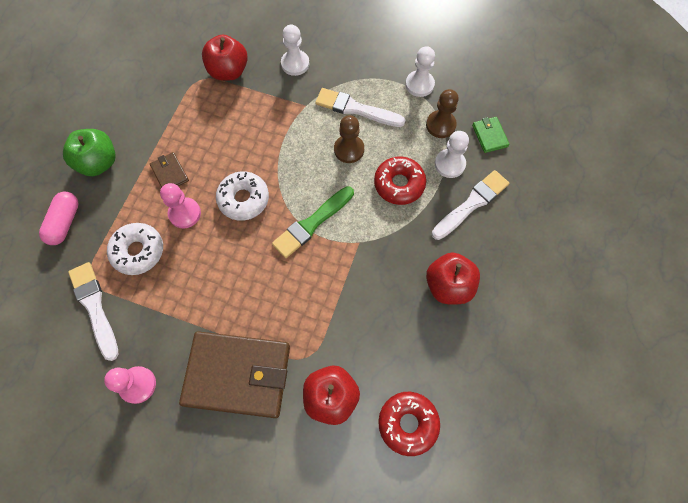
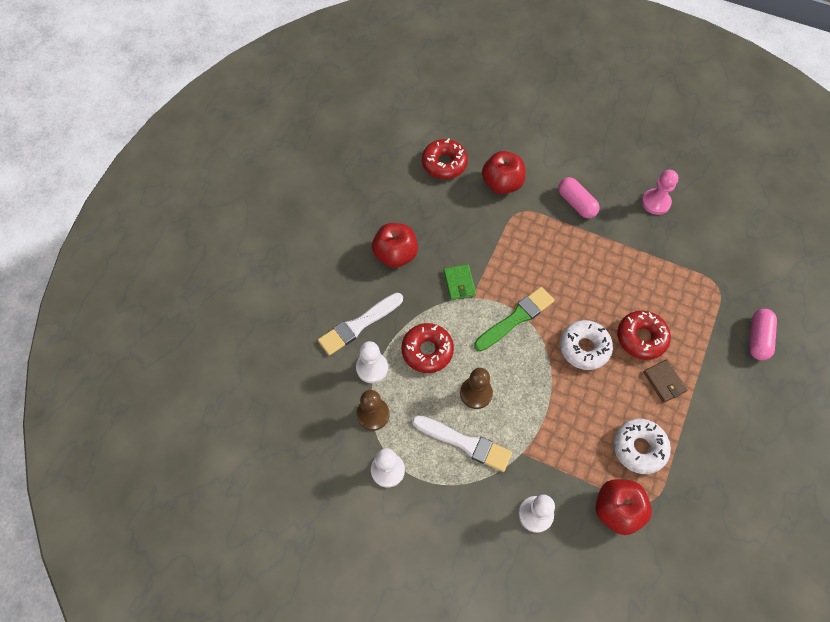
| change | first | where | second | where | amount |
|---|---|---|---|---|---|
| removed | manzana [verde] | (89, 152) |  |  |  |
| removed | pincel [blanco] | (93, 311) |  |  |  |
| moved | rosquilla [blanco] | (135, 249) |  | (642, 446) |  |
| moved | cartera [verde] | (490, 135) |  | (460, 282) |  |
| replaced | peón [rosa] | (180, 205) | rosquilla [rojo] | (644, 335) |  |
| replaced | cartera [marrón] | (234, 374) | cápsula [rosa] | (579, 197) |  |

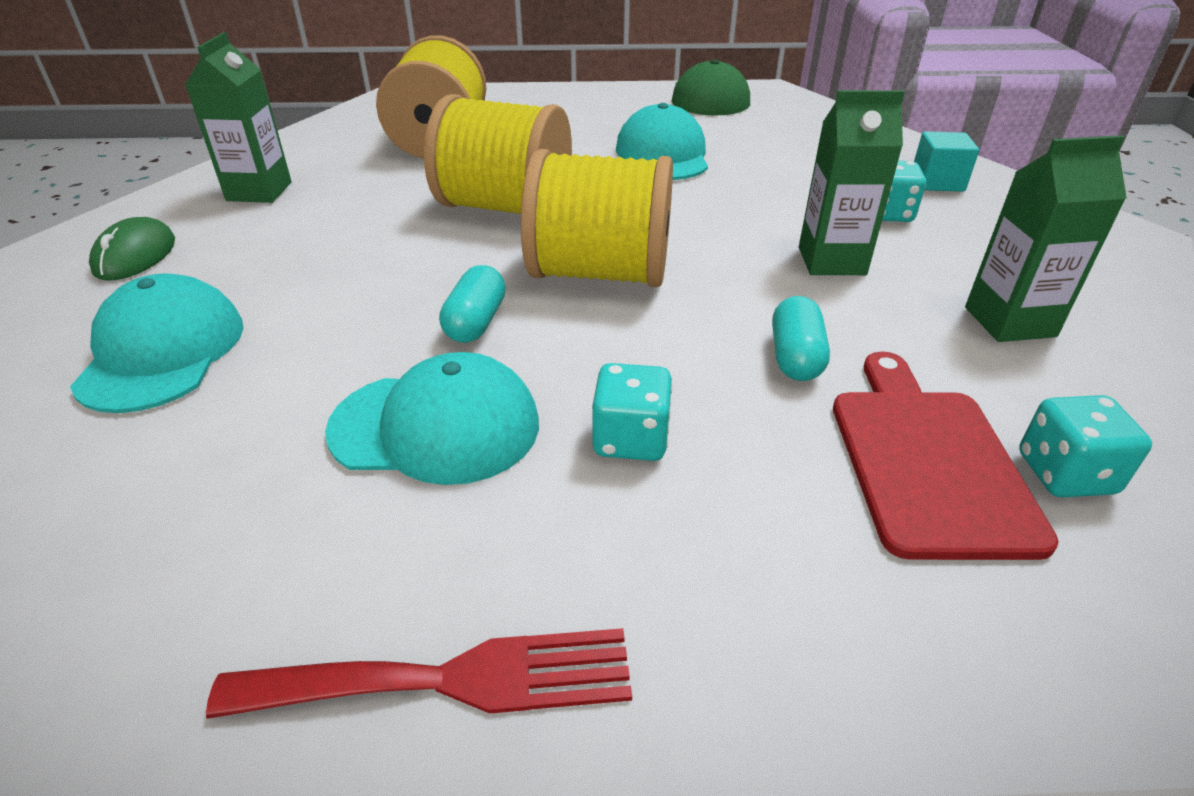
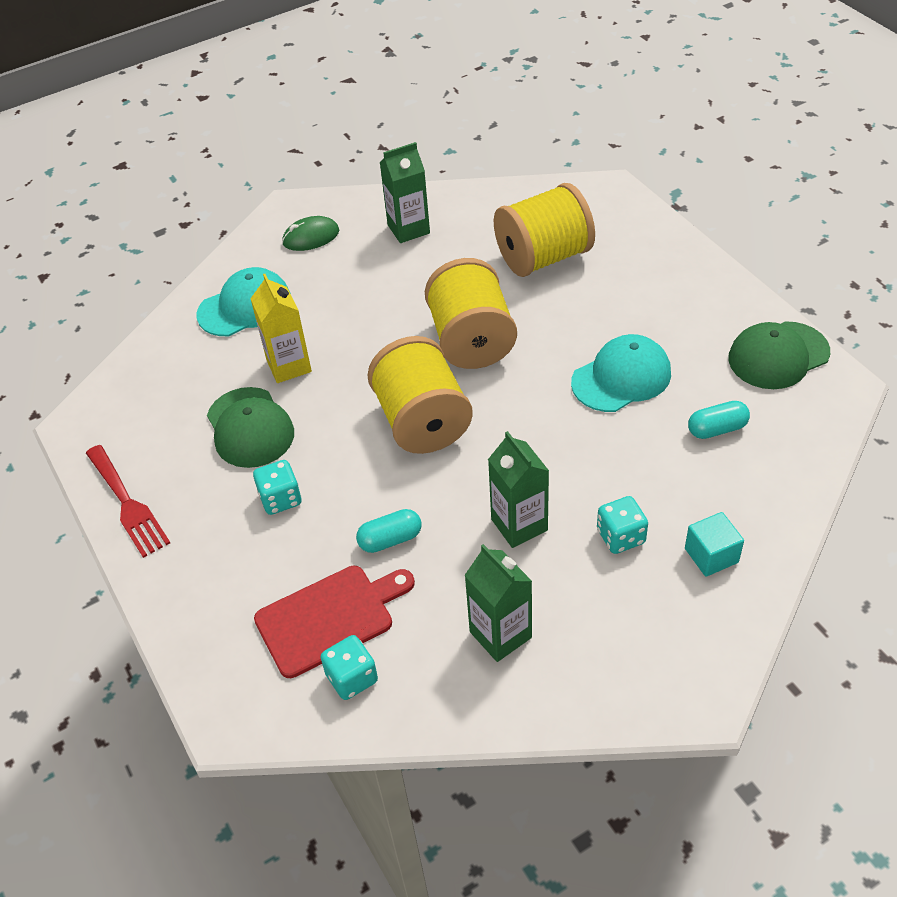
| change | first | where | second | where | amount |
|---|---|---|---|---|---|
| added |  |  | cartón de leche [amarillo] | (281, 328) |  |
| moved | cápsula [turquesa] | (472, 304) |  | (719, 420) |  |
| recoloured | gorra [turquesa] | (432, 418) | gorra [verde] | (250, 427) |  |

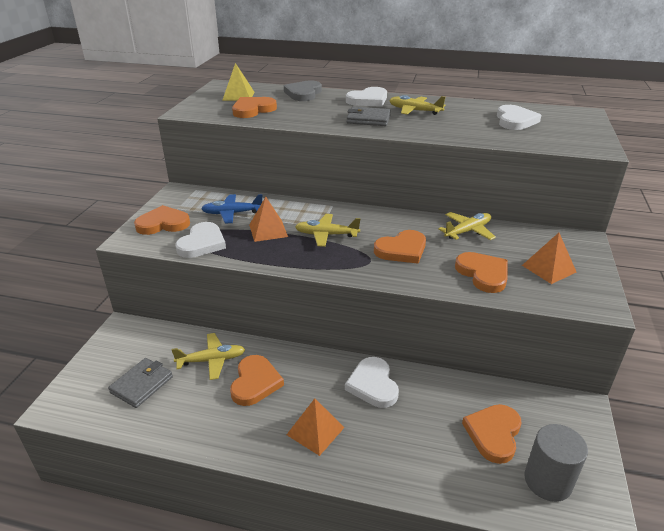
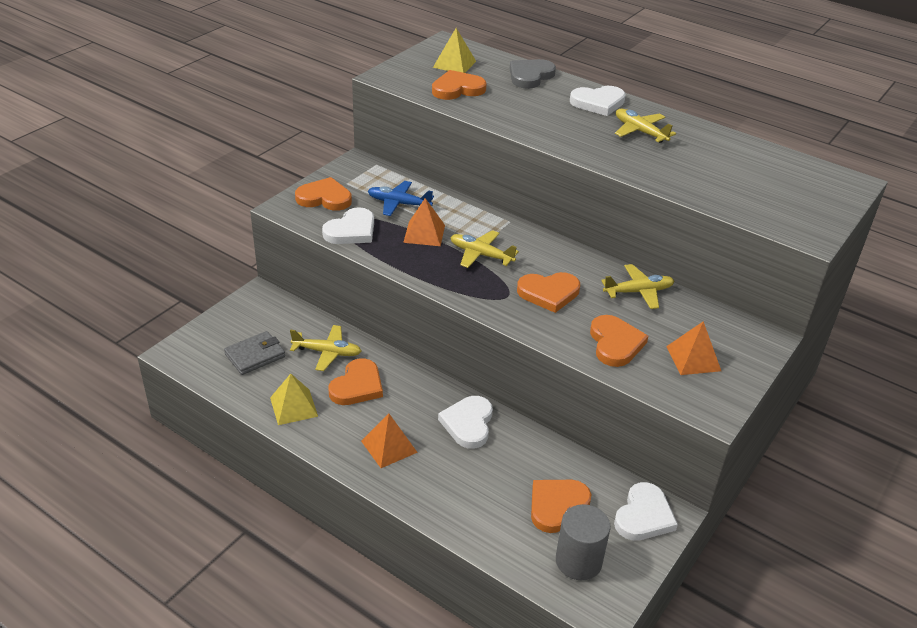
| change | first | where | second | where | amount |
|---|---|---|---|---|---|
| removed | cartera [gris] | (369, 116) |  |  |  |
| added |  |  | pirámide [amarillo] | (294, 399) |  |
| moved | corazón [blanco] | (519, 117) |  | (646, 511) |  |

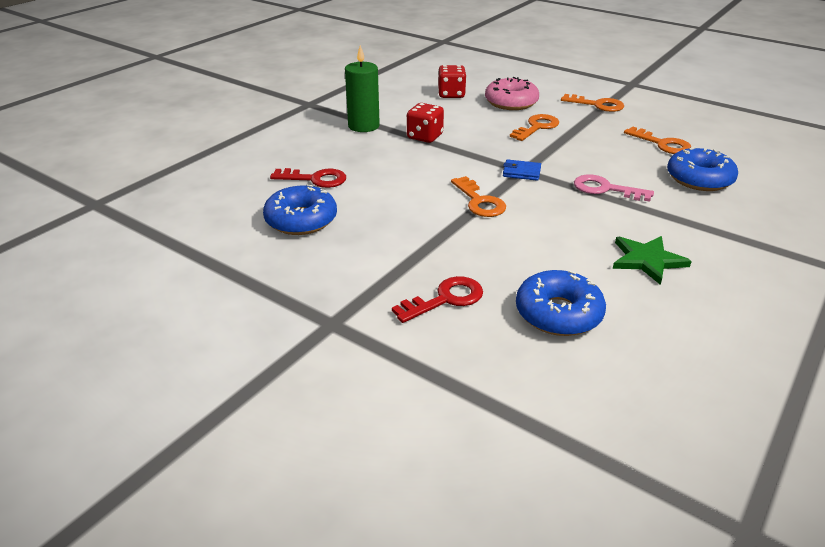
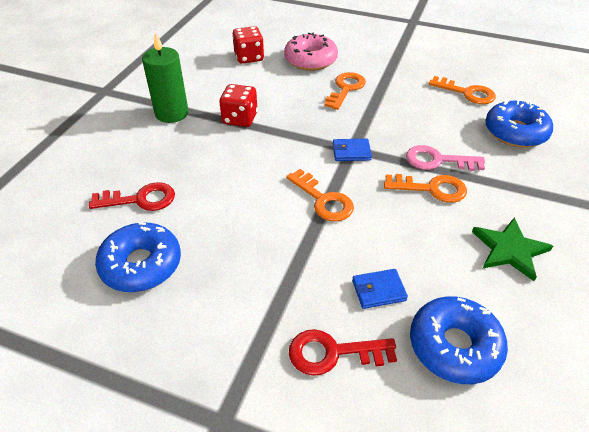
| change | first | where | second | where | amount |
|---|---|---|---|---|---|
| added |  |  | cartera [azul] | (380, 289) |  |
| moved | llave [naranja] | (592, 103) |  | (425, 188) |  |
| turned | llave [rojo] | (437, 299) |  | (343, 352) | 135 degrees counterclockwise |

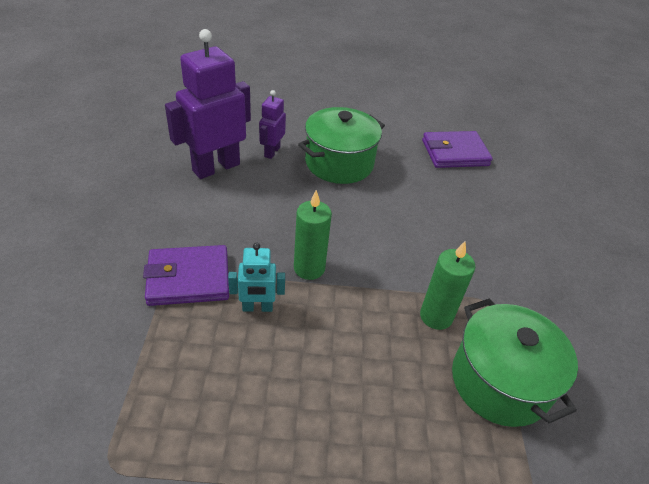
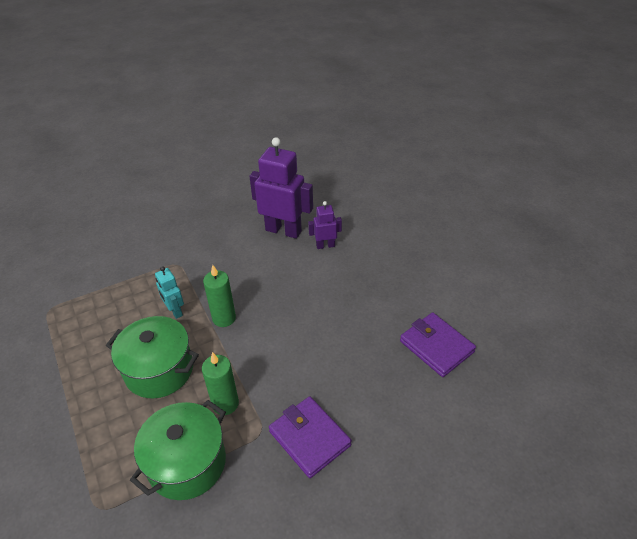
| change | first | where | second | where | amount |
|---|---|---|---|---|---|
| moved | cartera [morado] | (186, 275) |  | (310, 437) |  |
| moved | olla [verde] | (341, 145) |  | (152, 357) |  |

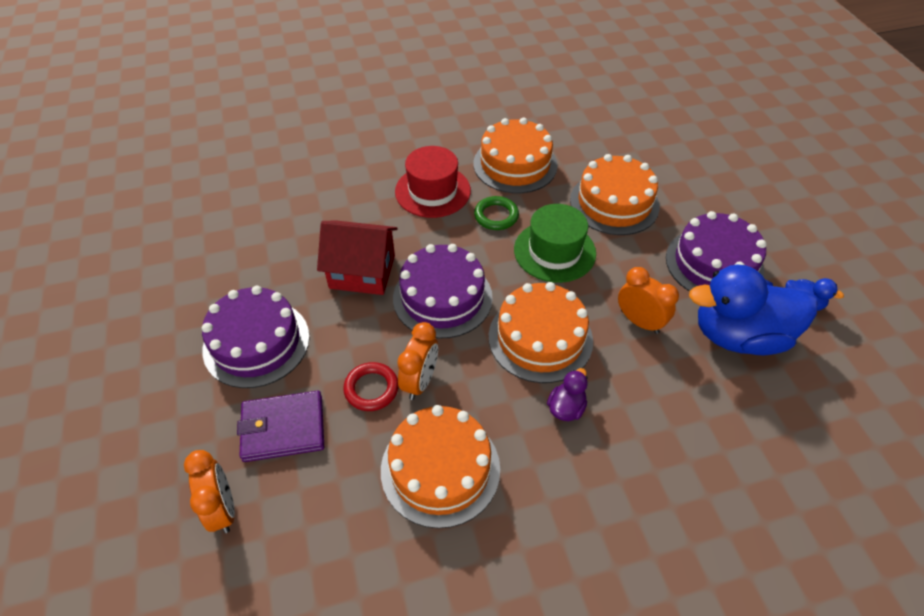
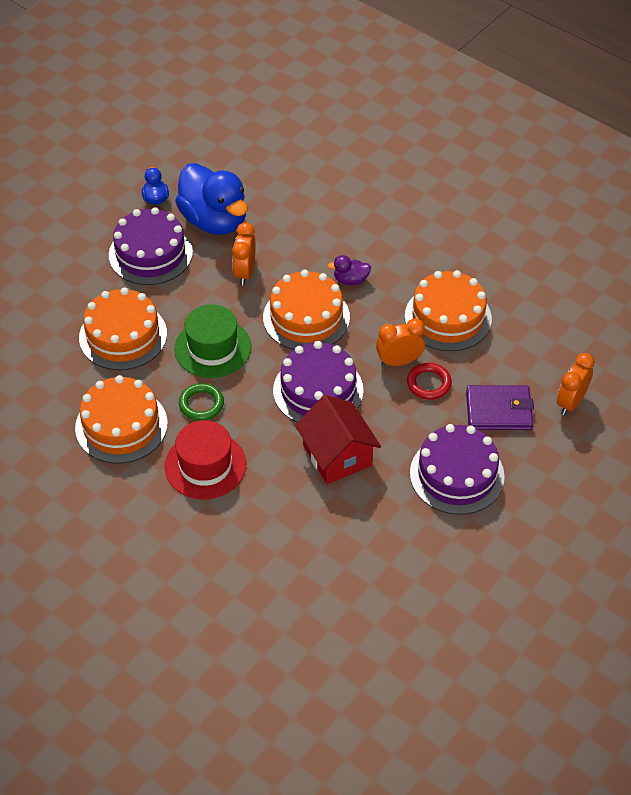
| change | first | where | second | where | amount |
|---|---|---|---|---|---|
| turned | cartera [morado] | (280, 426) |  | (500, 407) | 45 degrees counterclockwise |

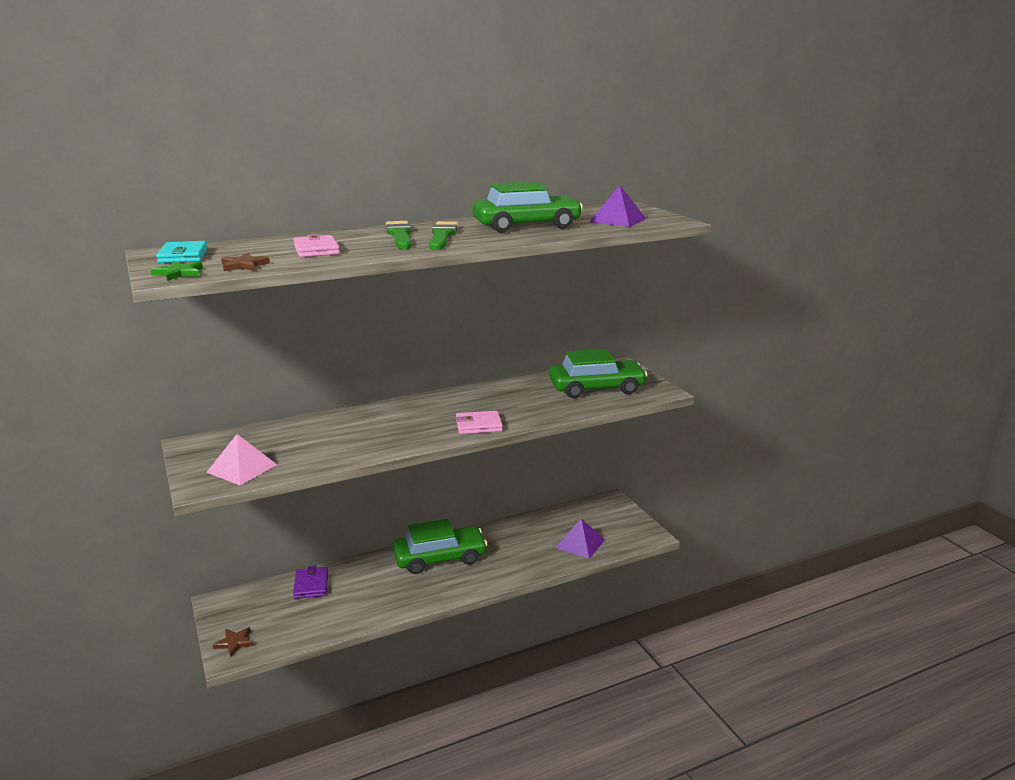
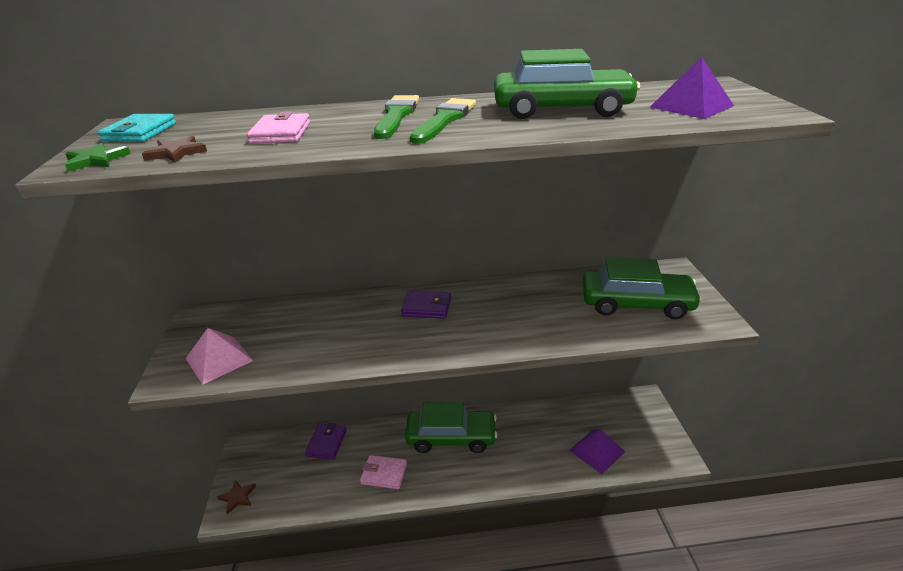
| change | first | where | second | where | amount |
|---|---|---|---|---|---|
| added |  |  | cartera [morado] | (426, 304) |  |
| moved | cartera [rosa] | (479, 422) |  | (383, 472) |  |

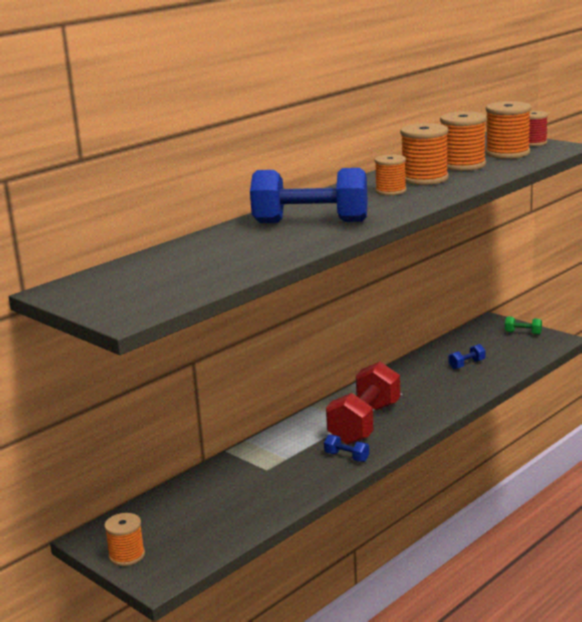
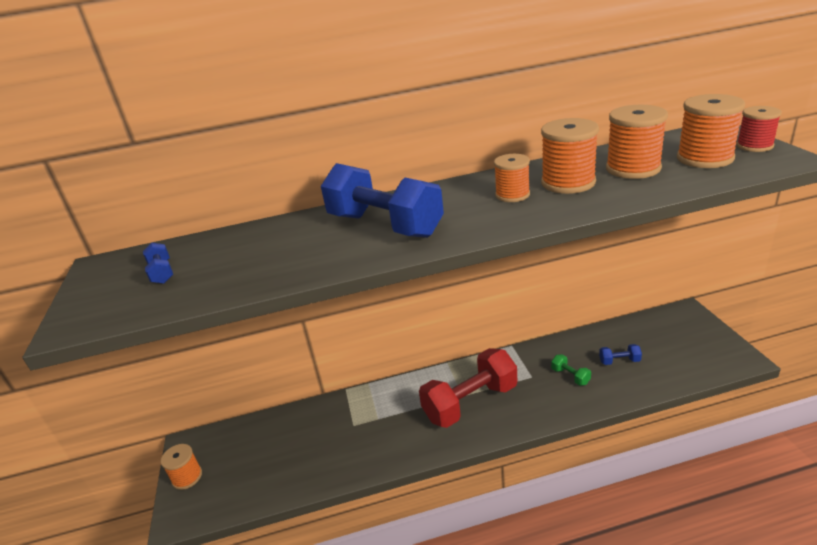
| change | first | where | second | where | amount |
|---|---|---|---|---|---|
| moved | mancuerna [azul] | (346, 448) |  | (158, 263) |  |
| moved | mancuerna [verde] | (523, 325) |  | (571, 370) |  |

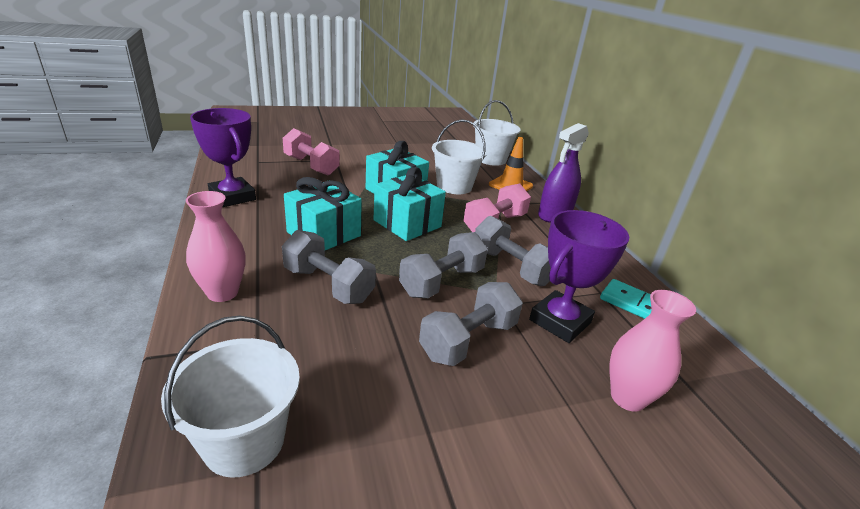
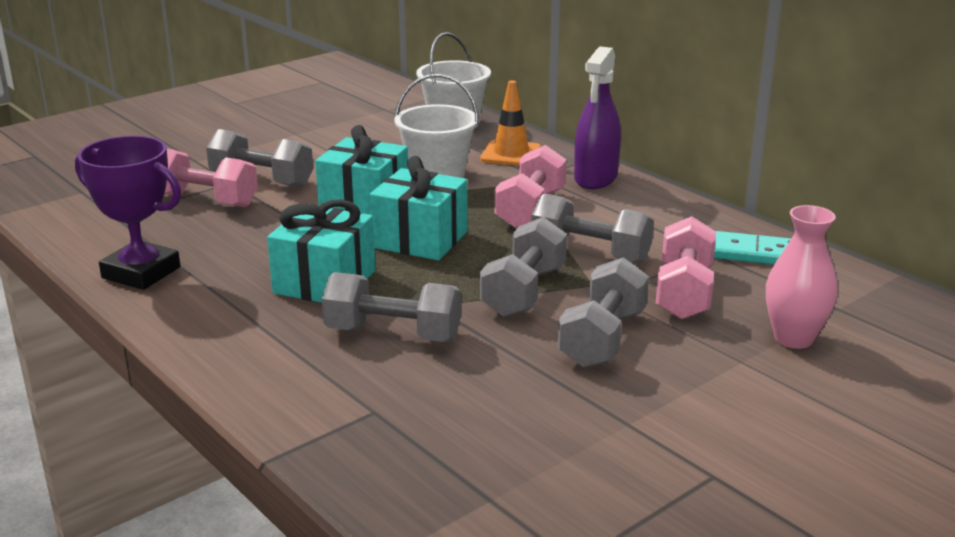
| change | first | where | second | where | amount |
|---|---|---|---|---|---|
| removed | balde [blanco] | (230, 397) |  |  |  |
| removed | florero [rosa] | (216, 246) |  |  |  |
| added |  |  | mancuerna [gris] | (259, 158) |  |
| replaced | trofeo [morado] | (579, 276) | mancuerna [rosa] | (686, 268) |  |

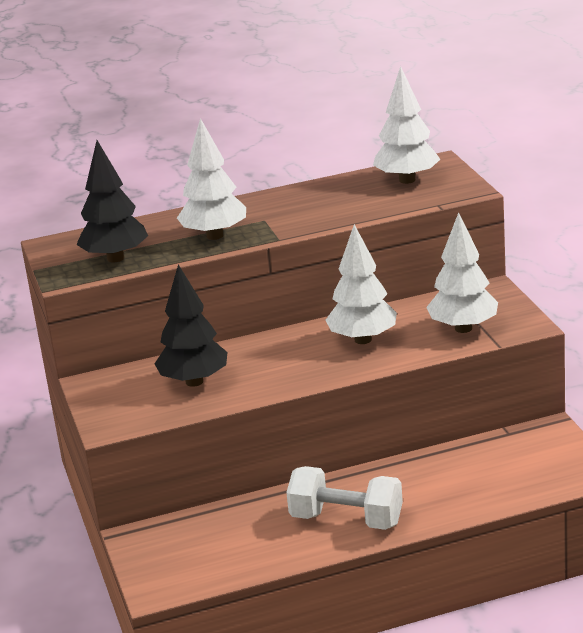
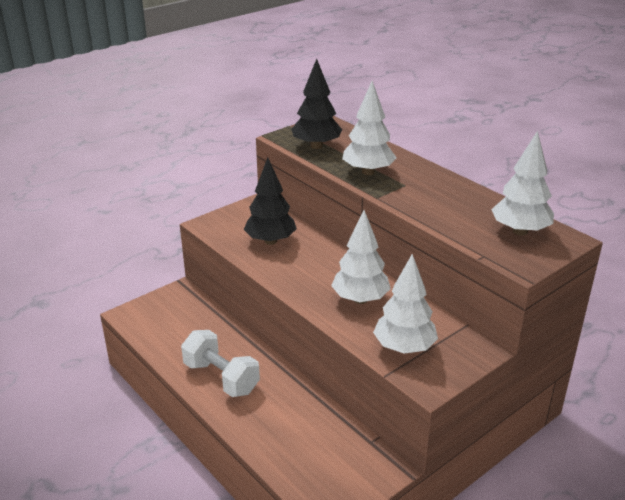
| change | first | where | second | where | amount |
|---|---|---|---|---|---|
| turned | mancuerna [blanco] | (344, 498) |  | (220, 363) | 45 degrees counterclockwise |

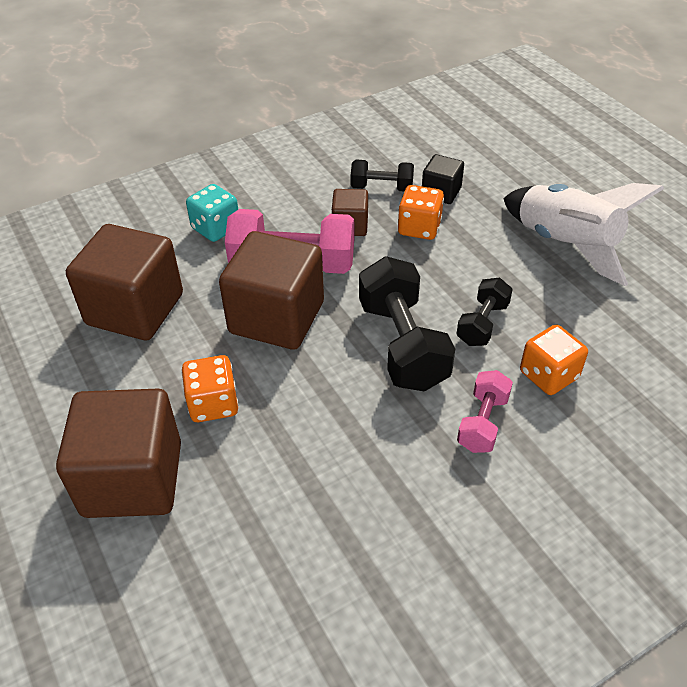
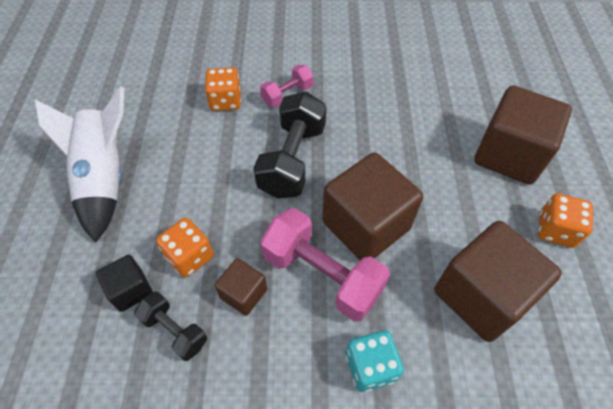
| change | first | where | second | where | amount |
|---|---|---|---|---|---|
| removed | mancuerna [negro] | (485, 312) |  |  |  |
| moved | dado [naranja] | (210, 388) |  | (565, 220) |  |

